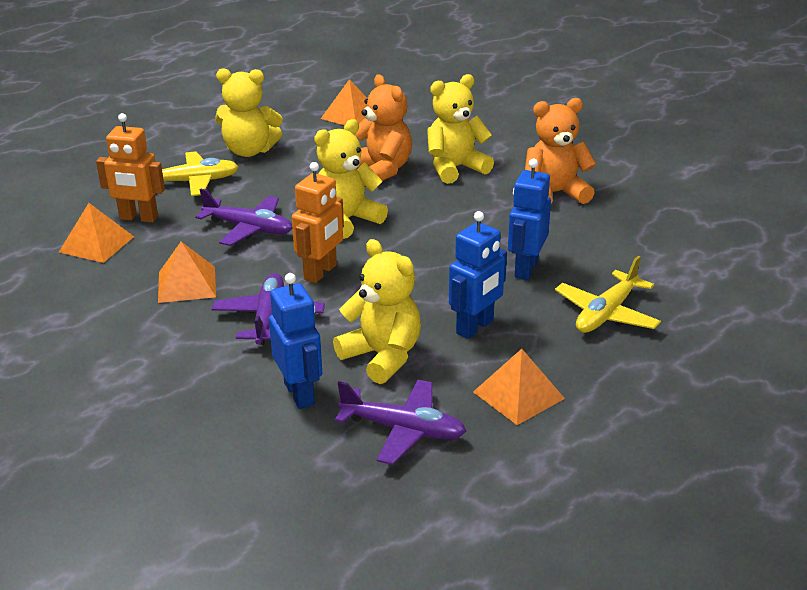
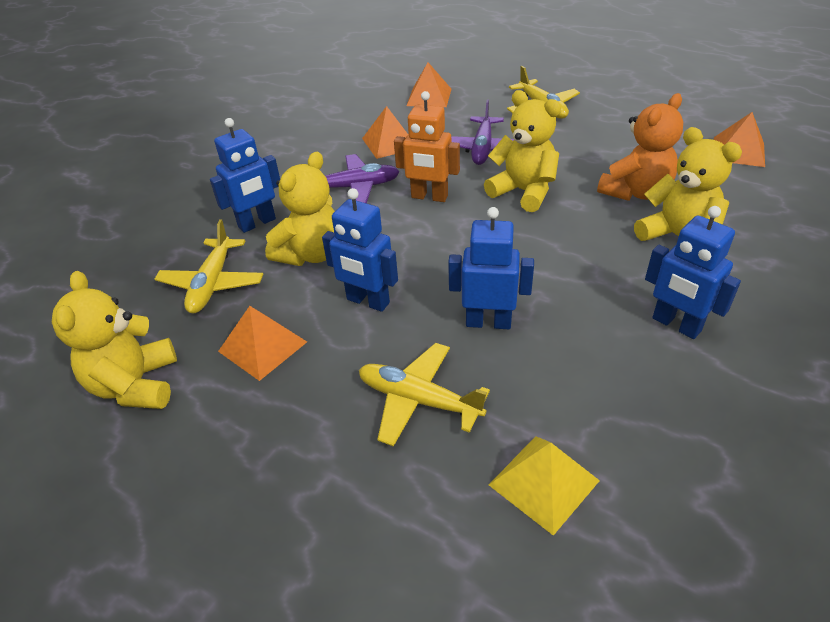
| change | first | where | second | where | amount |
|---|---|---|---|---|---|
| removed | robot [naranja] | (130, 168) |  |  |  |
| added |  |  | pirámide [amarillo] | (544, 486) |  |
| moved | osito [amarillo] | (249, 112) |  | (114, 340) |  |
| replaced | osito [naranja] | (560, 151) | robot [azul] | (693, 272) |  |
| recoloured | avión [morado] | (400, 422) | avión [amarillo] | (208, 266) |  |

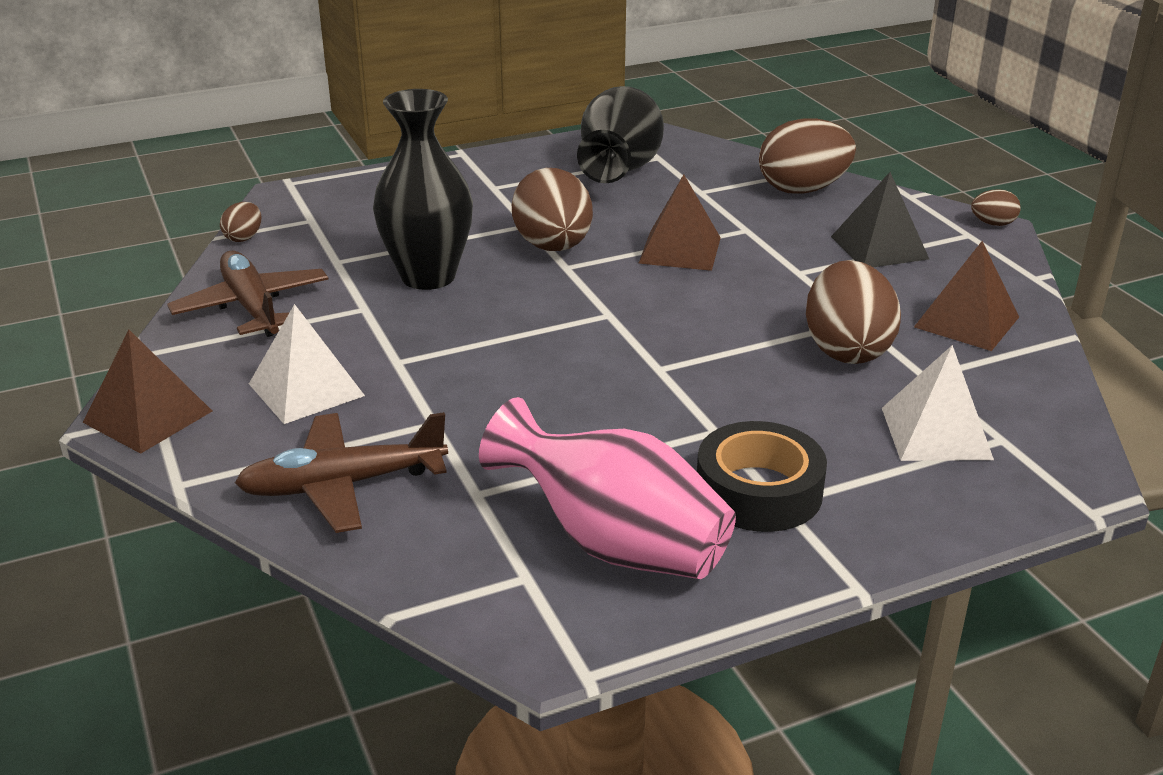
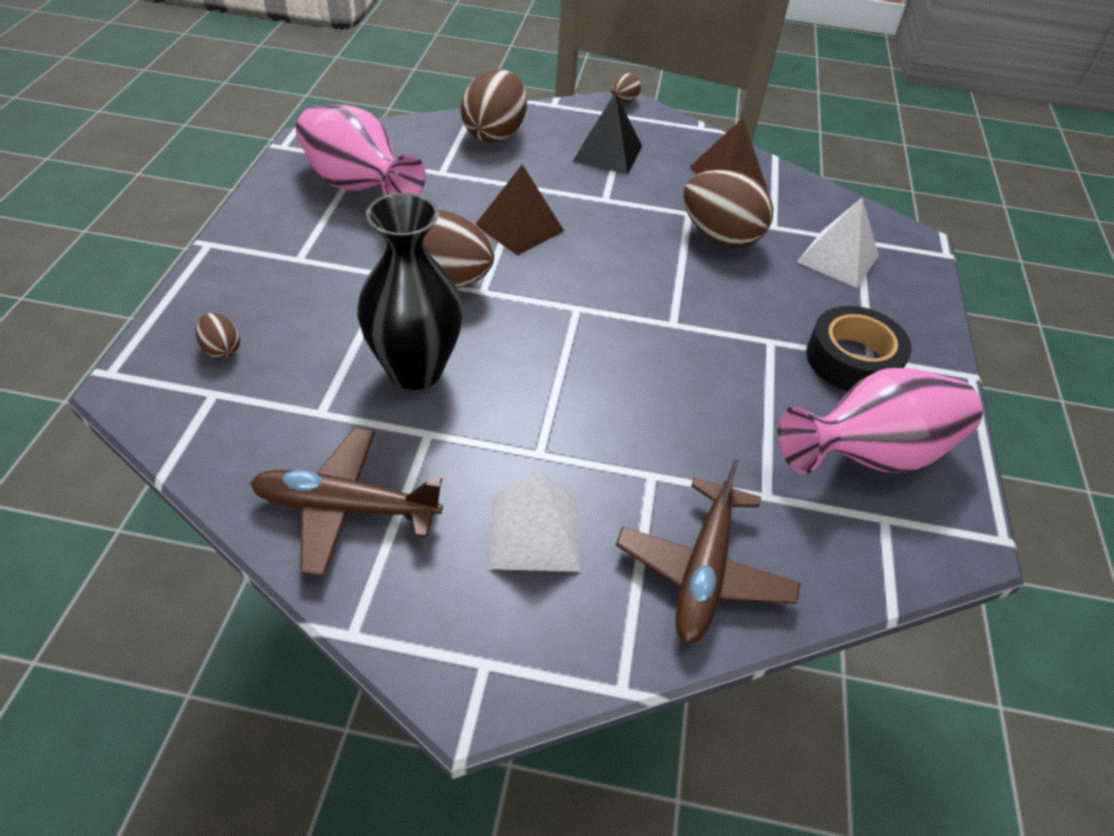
| change | first | where | second | where | amount |
|---|---|---|---|---|---|
| removed | pirámide [marrón] | (147, 392) |  |  |  |
| moved | huevo [marrón] | (240, 222) |  | (218, 336) |  |
| recoloured | florero [negro] | (620, 134) | florero [rosa] | (361, 150) |  |

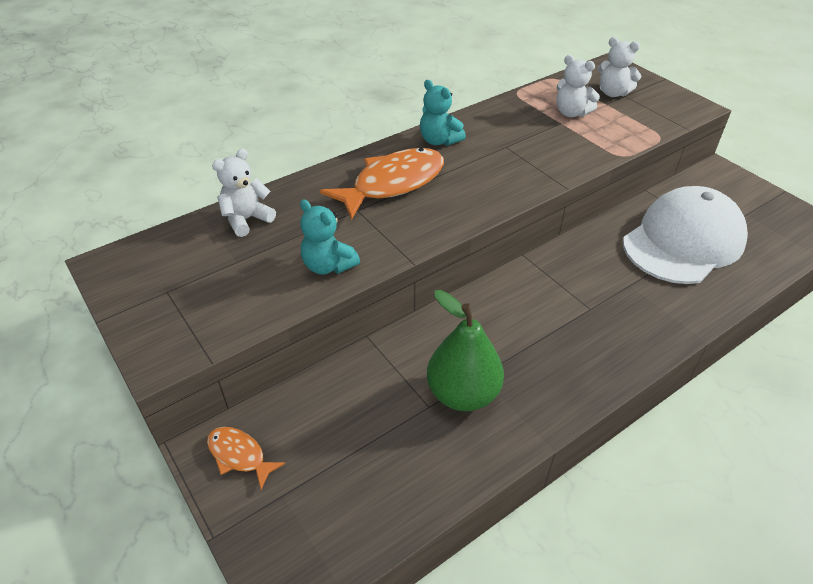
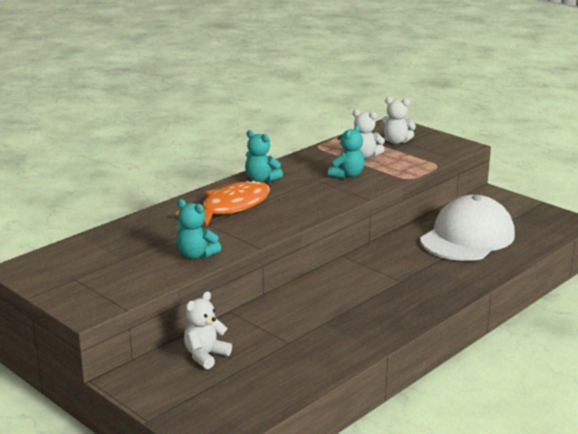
| change | first | where | second | where | amount |
|---|---|---|---|---|---|
| removed | pez [naranja] | (246, 458) |  |  |  |
| removed | pera [verde] | (465, 350) |  |  |  |
| added |  |  | osito [turquesa] | (346, 152) |  |
| moved | osito [blanco] | (244, 193) |  | (208, 330) |  |

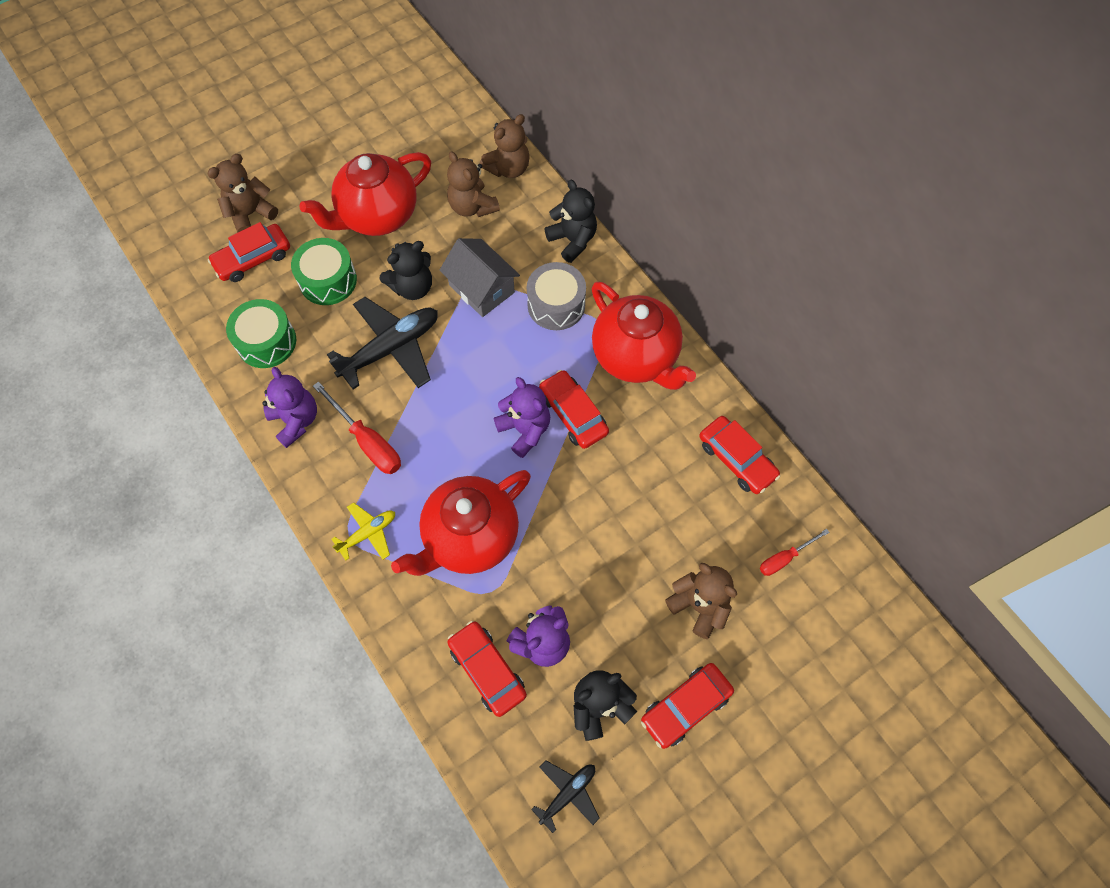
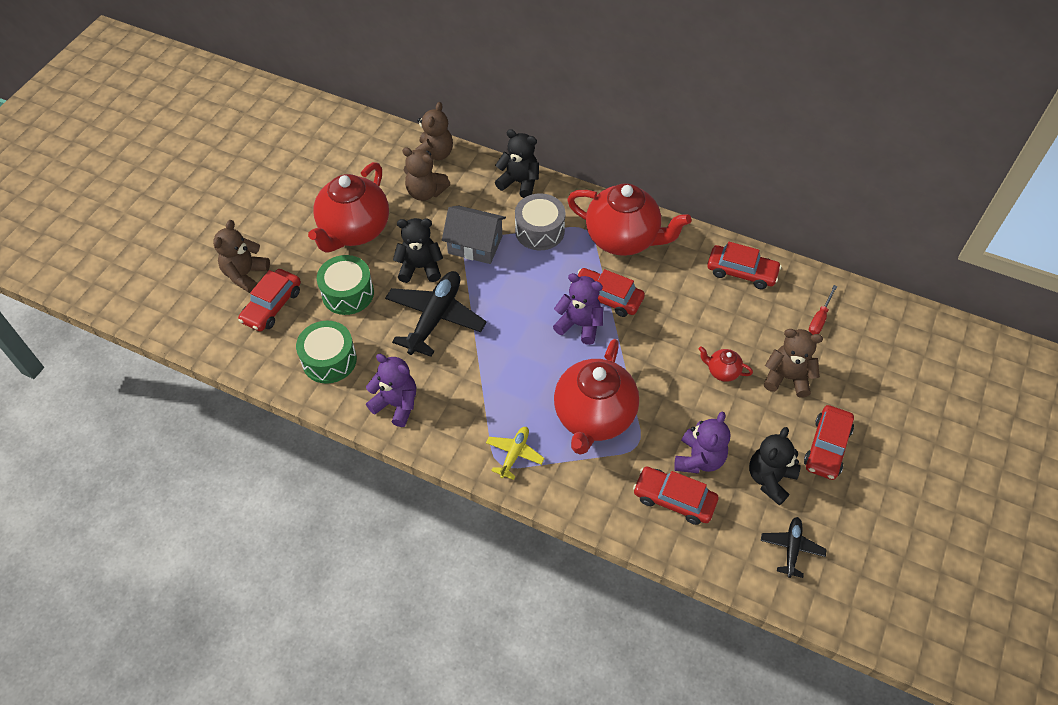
| change | first | where | second | where | amount |
|---|---|---|---|---|---|
| removed | destornillador [rojo] | (357, 428) |  |  |  |
| added |  |  | tetera [rojo] | (726, 364) |  |
| turned | osito [negro] | (406, 270) |  | (418, 250) | 120 degrees counterclockwise |

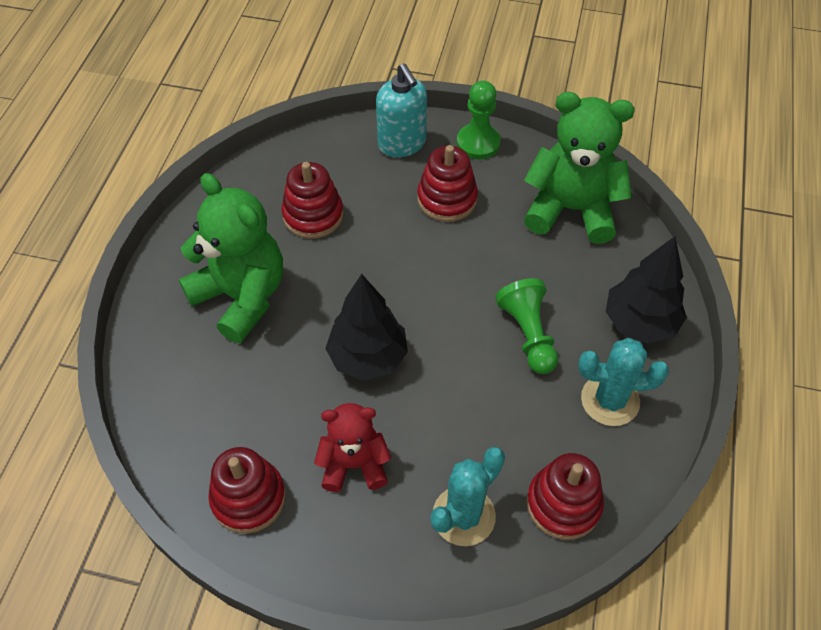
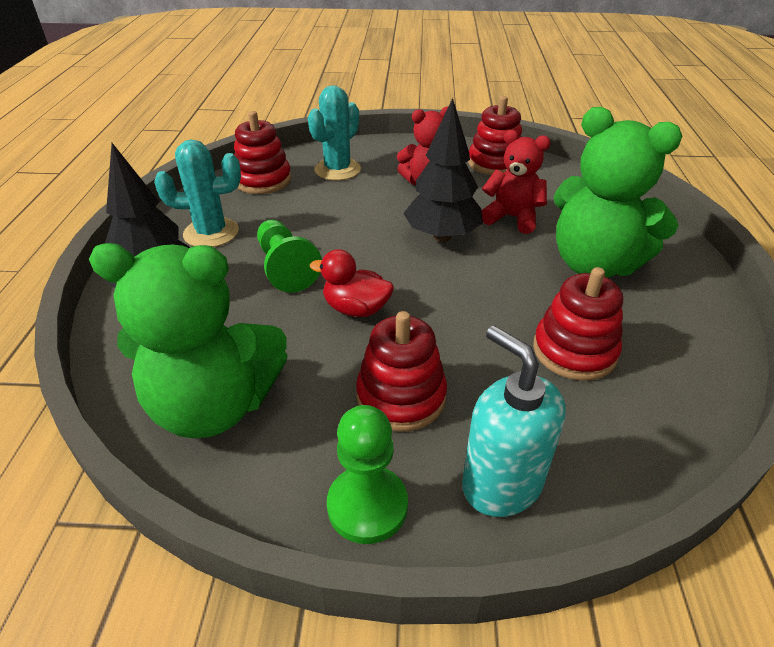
| change | first | where | second | where | amount |
|---|---|---|---|---|---|
| added |  |  | pato [rojo] | (352, 283) |  |
| added |  |  | osito [rojo] | (516, 182) |  |

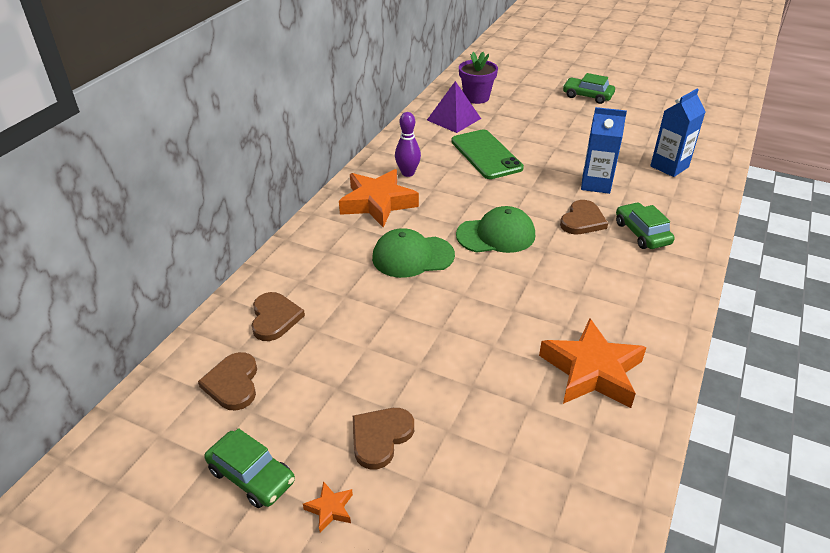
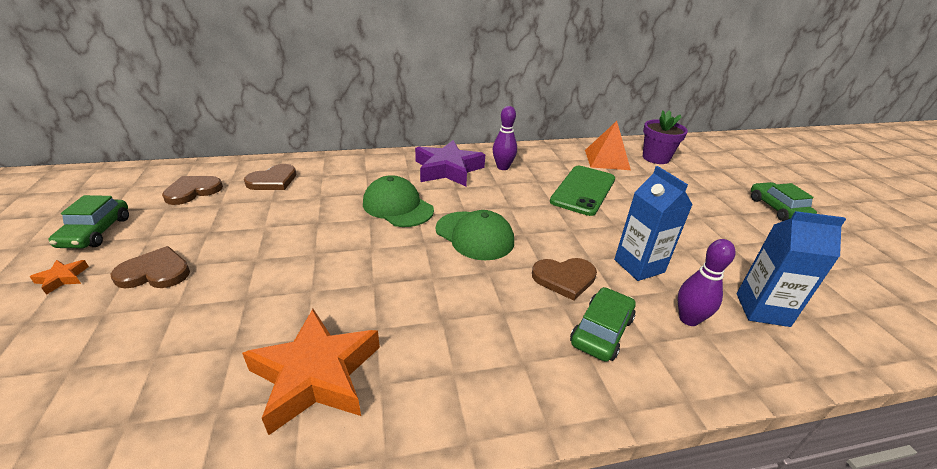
| change | first | where | second | where | amount |
|---|---|---|---|---|---|
| added |  |  | bolo [morado] | (707, 282) |  |
| recoloured | estrella [naranja] | (379, 198) | estrella [morado] | (450, 163) |  |
| recoloured | pirámide [morado] | (454, 107) | pirámide [naranja] | (608, 145) |  |

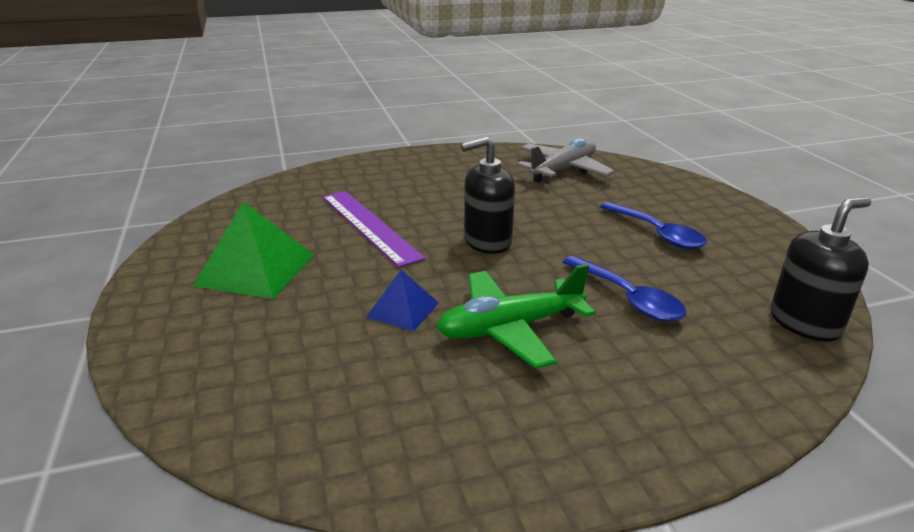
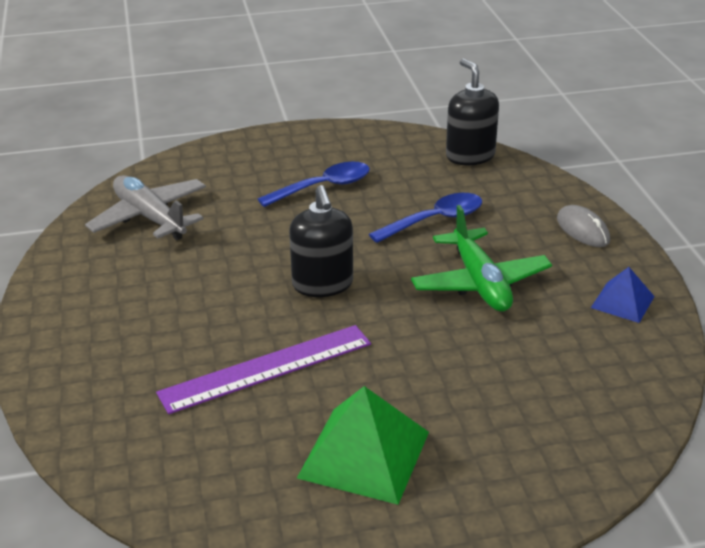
| change | first | where | second | where | amount |
|---|---|---|---|---|---|
| added |  |  | ratón [gris] | (583, 226) |  |
| moved | pirámide [azul] | (402, 300) |  | (623, 295) |  |

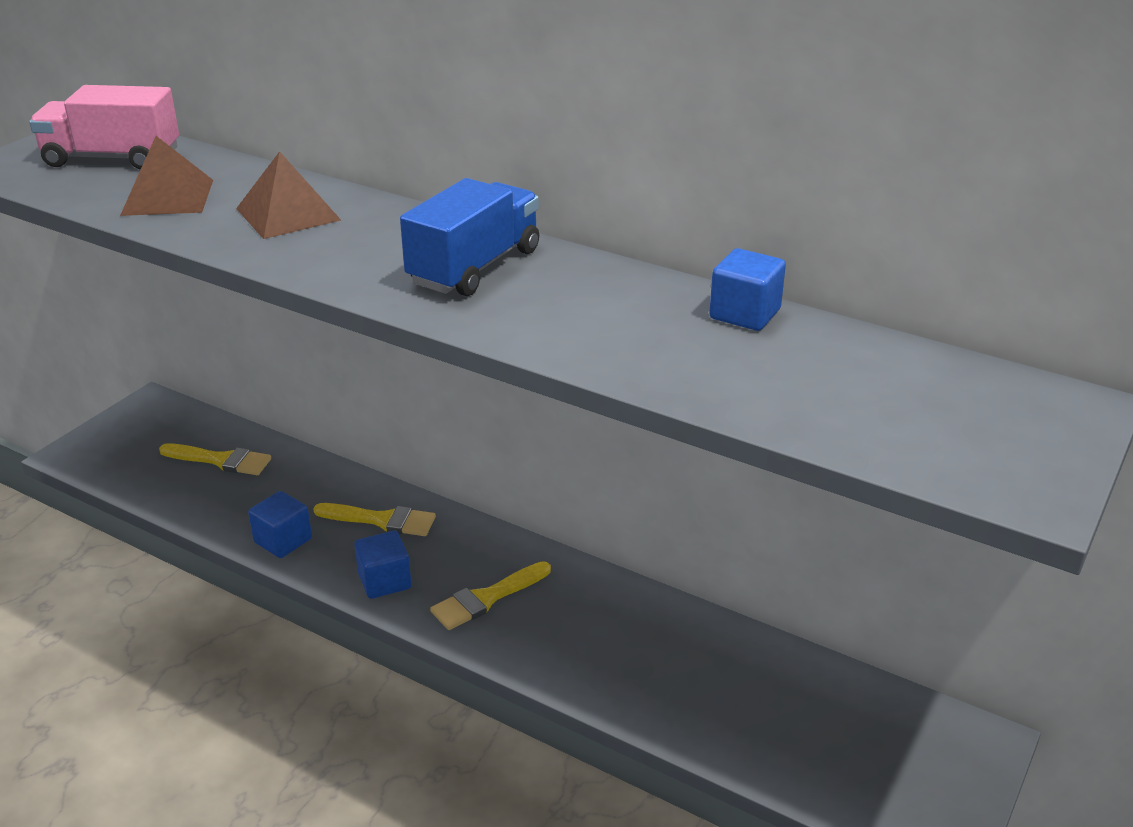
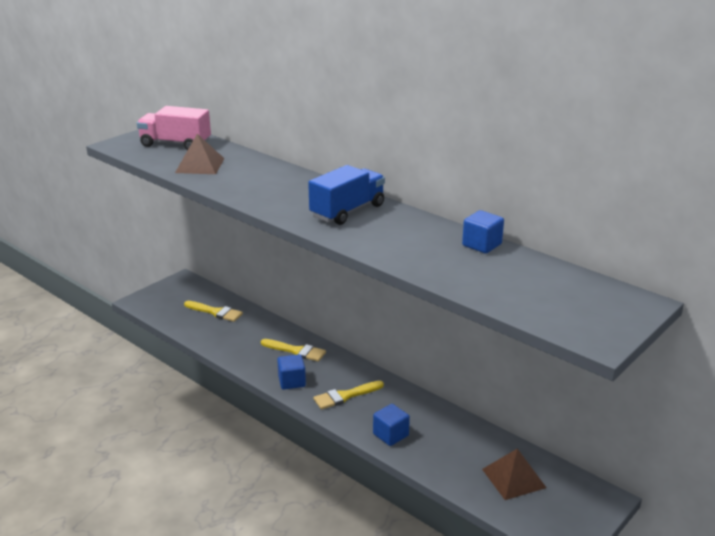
| change | first | where | second | where | amount |
|---|---|---|---|---|---|
| moved | pirámide [marrón] | (288, 195) |  | (514, 474) |  |
| moved | cubo [azul] | (280, 524) |  | (391, 425) |  |

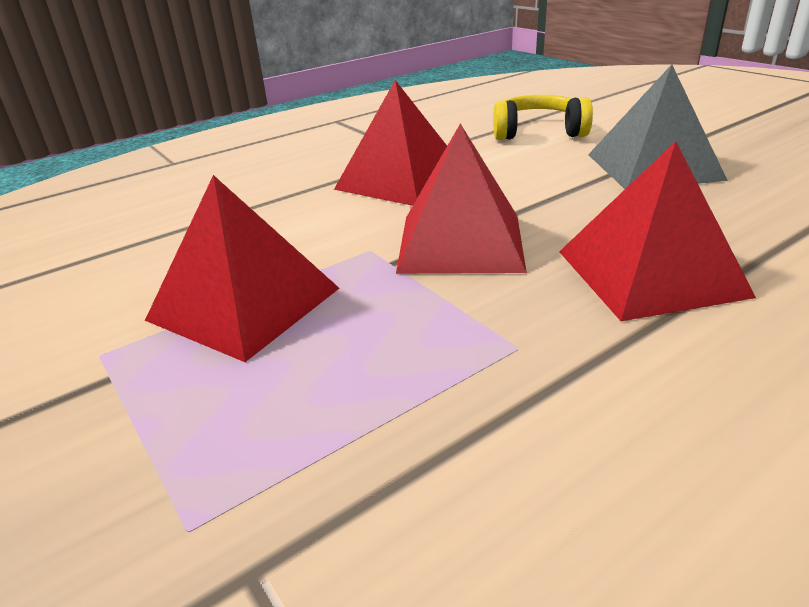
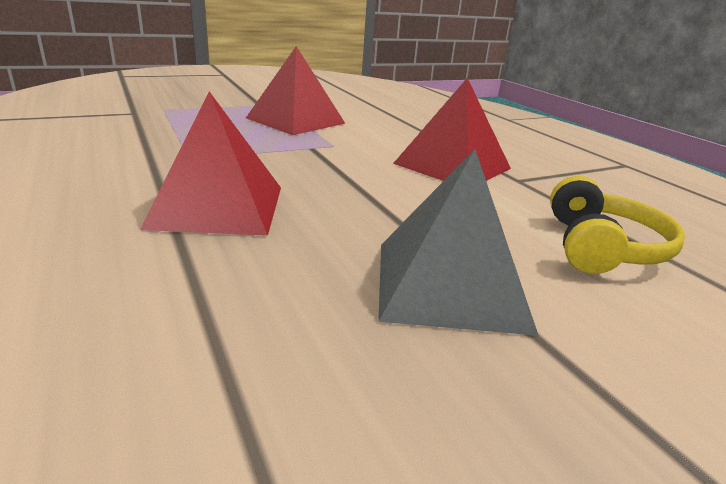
| change | first | where | second | where | amount |
|---|---|---|---|---|---|
| removed | pirámide [rojo] | (461, 199) |  |  |  |

